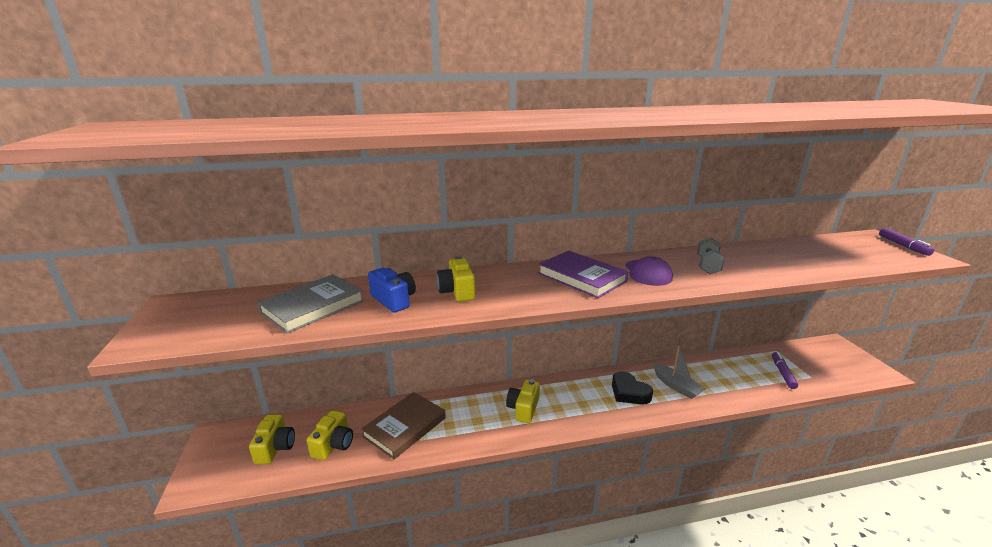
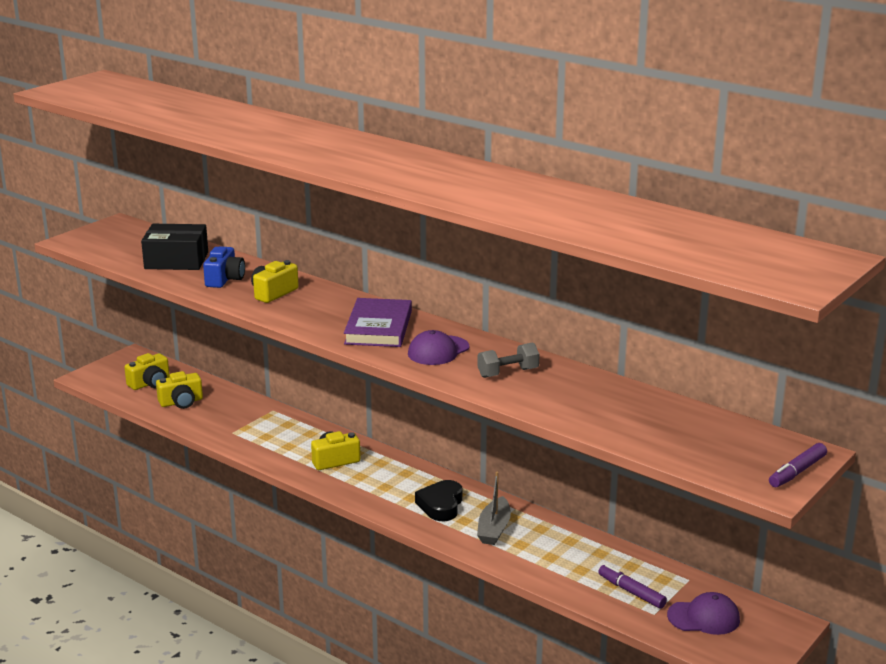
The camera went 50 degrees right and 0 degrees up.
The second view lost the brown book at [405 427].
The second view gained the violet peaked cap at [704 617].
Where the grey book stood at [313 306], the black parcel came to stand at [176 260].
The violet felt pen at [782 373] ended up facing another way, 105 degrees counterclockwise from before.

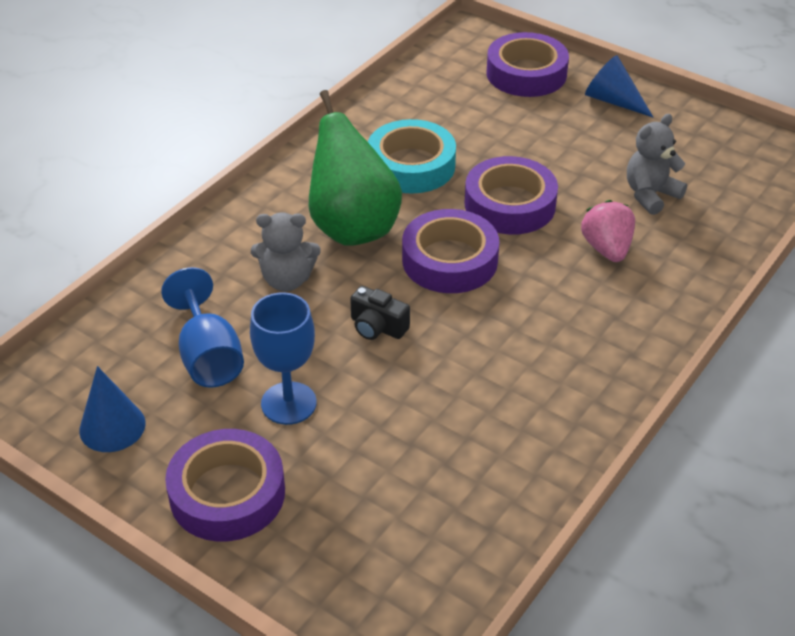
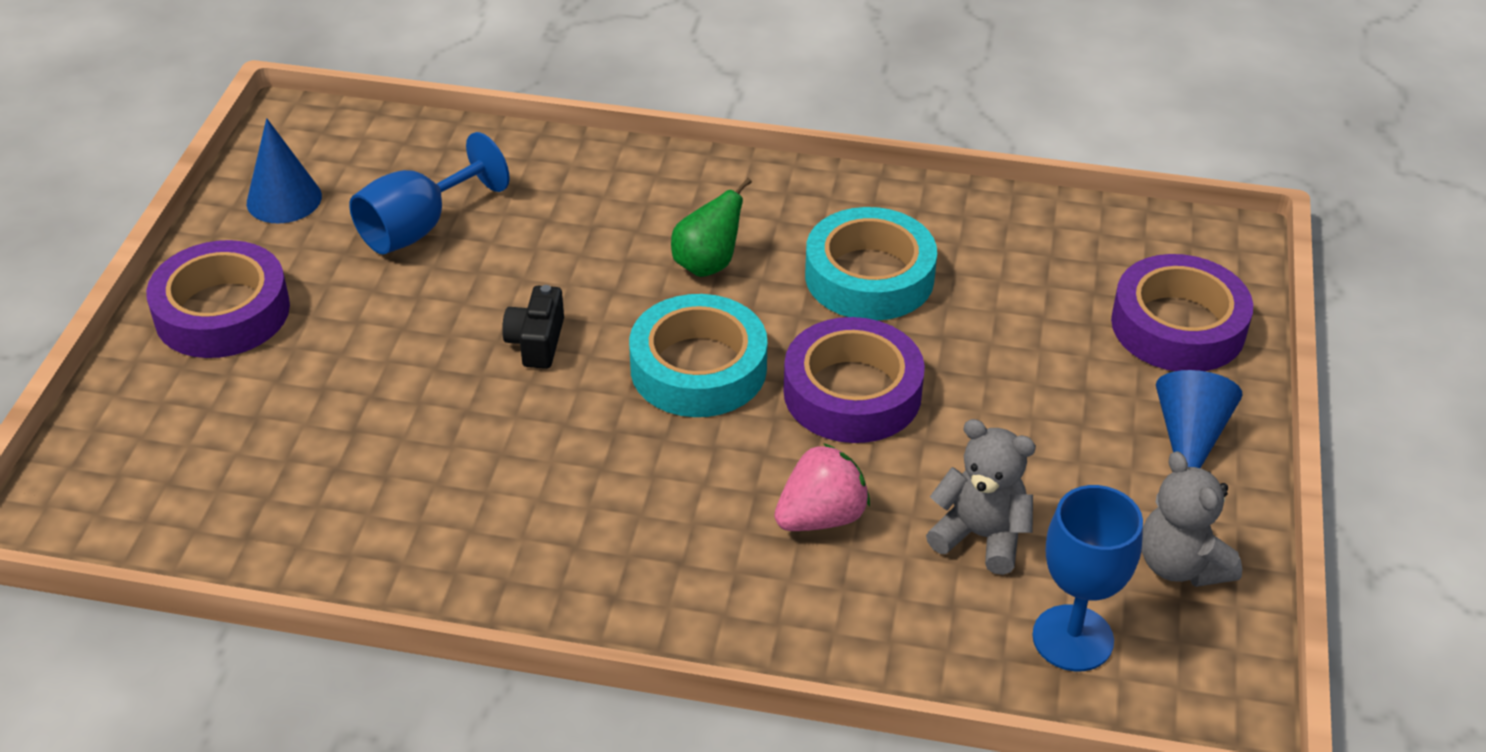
The camera went 65 degrees right and 0 degrees up.
The royal blue chalice ended up elsewhere, having gone from [288 403] to [1073 638].
The grey teddy bear ended up elsewhere, having gone from [287 280] to [1180 565].
What was the violet roll of tape at [449 260] turned into the teal roll of tape at [698 368].
The size of the green pear at [352 227] changed by a factor of 0.51.

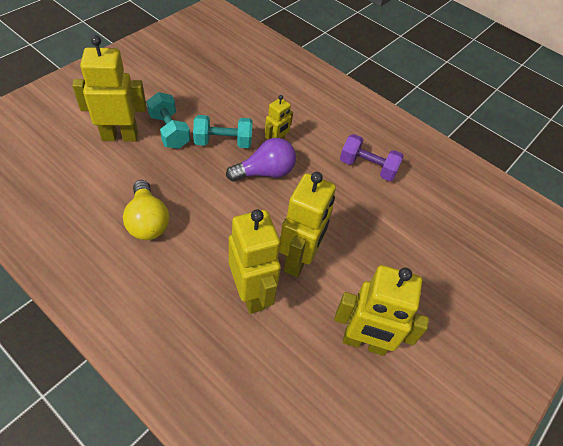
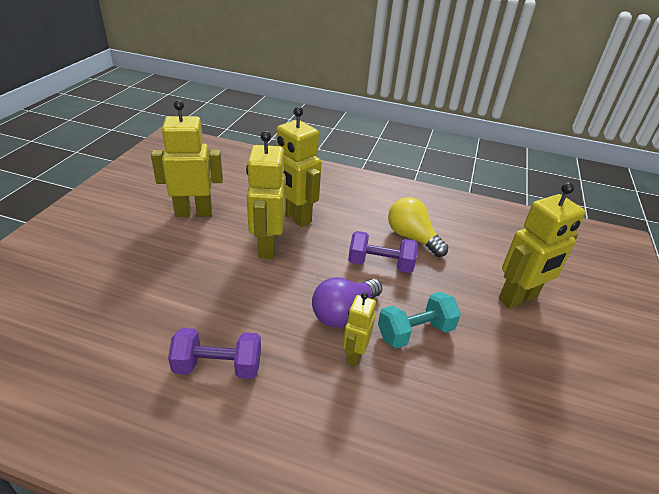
The camera went 160 degrees right and 15 degrees down.
The second view lost the teal dumbbell at [169 131].
The second view gained the violet dumbbell at [380 264].

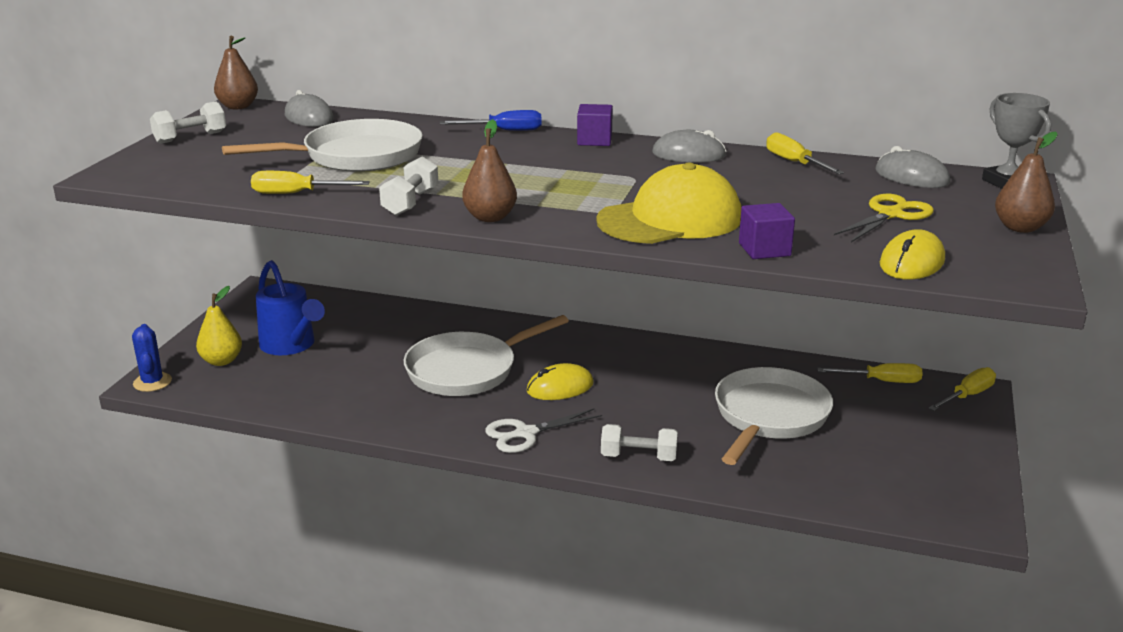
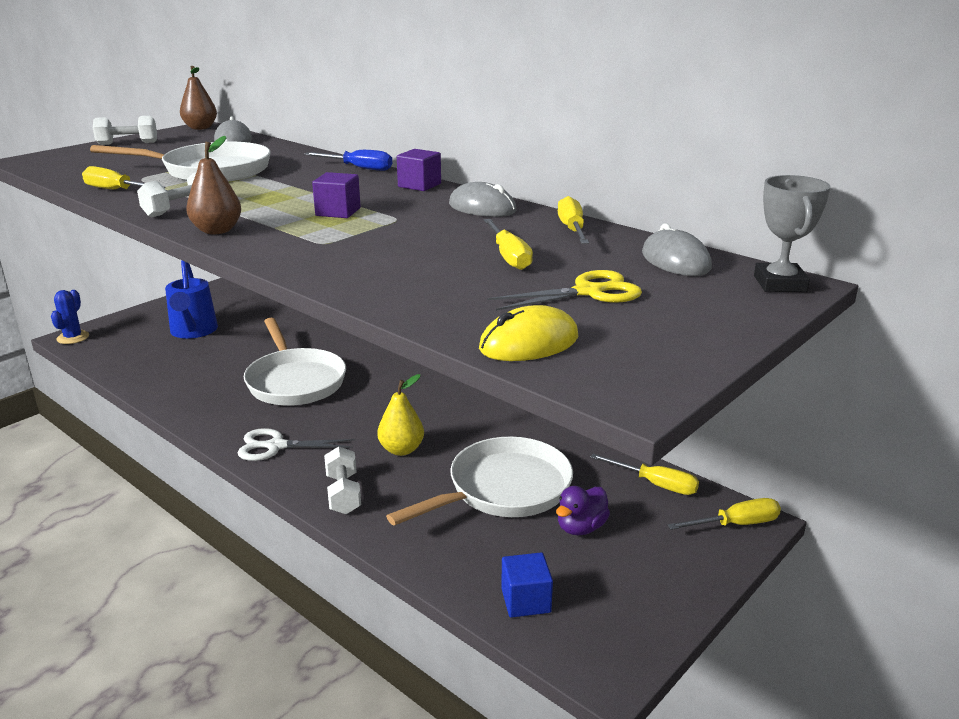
The camera went 25 degrees right and 0 degrees up.
The second view lost the yellow PC mouse at [560 387].
The second view lost the yellow peaked cap at [670 219].
The second view lost the brown pear at [1020 228].
The second view gained the yellow screwdriver at [509 256].
The second view gained the royal blue solid cube at [525 600].
The second view gained the violet toy duck at [581 528].
The yellow pear ended up elsewhere, having gone from [221 361] to [401 449].
The violet solid cube ended up elsewhere, having gone from [764 250] to [338 212].
The snow-white pan at [467 370] ended up facing another way, 105 degrees counterclockwise from before.
The snow-white dumbbell at [638 457] ended up facing another way, 45 degrees clockwise from before.

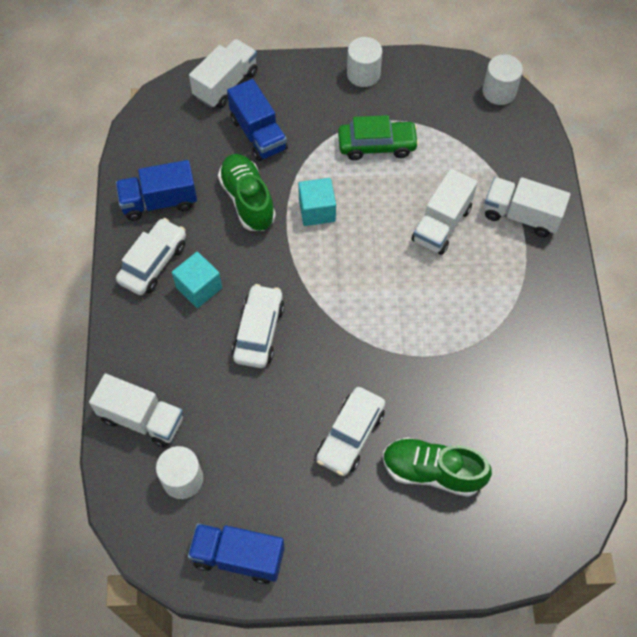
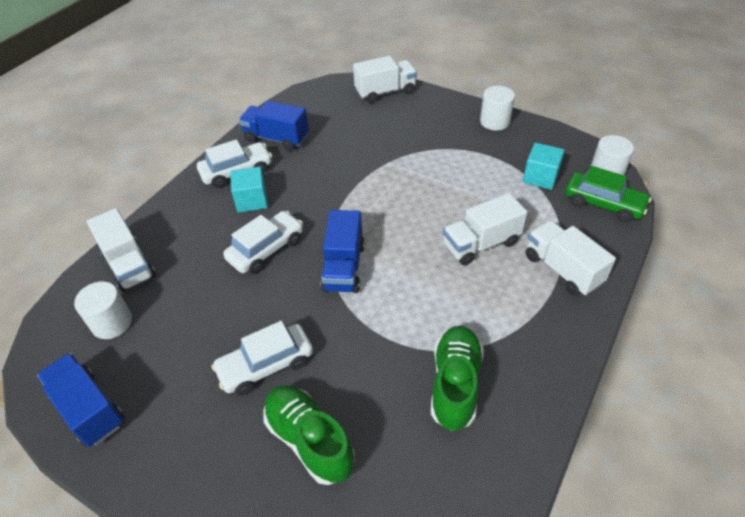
The camera went 35 degrees right and 15 degrees down.
The green shoe ended up elsewhere, having gone from [247 200] to [455 384].
The royal blue truck ended up elsewhere, having gone from [258 134] to [344 267].
The teal solid cube ended up elsewhere, having gone from [317 210] to [540 177].
The green automobile ended up elsewhere, having gone from [377 145] to [603 204].

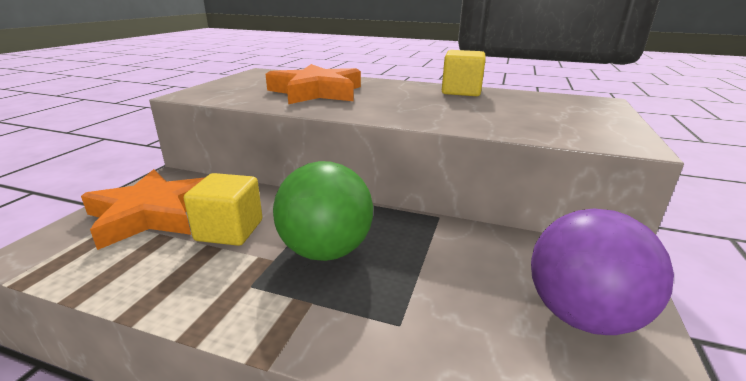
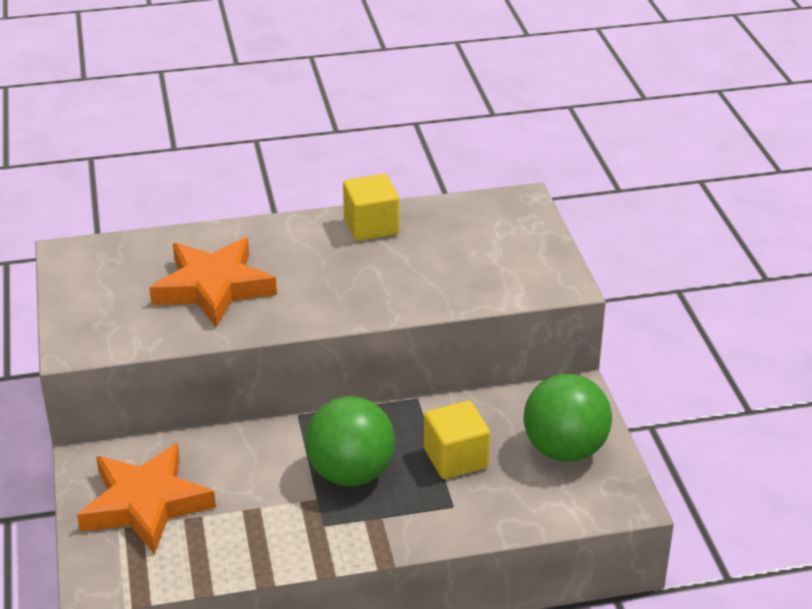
The camera went 30 degrees left and 10 degrees up.
The yellow solid cube ended up elsewhere, having gone from [229 230] to [455 458].
What was the violet sphere at [581 315] turned into the green sphere at [565 450].

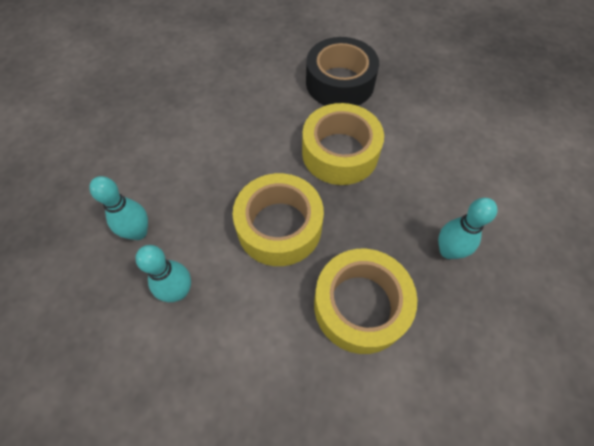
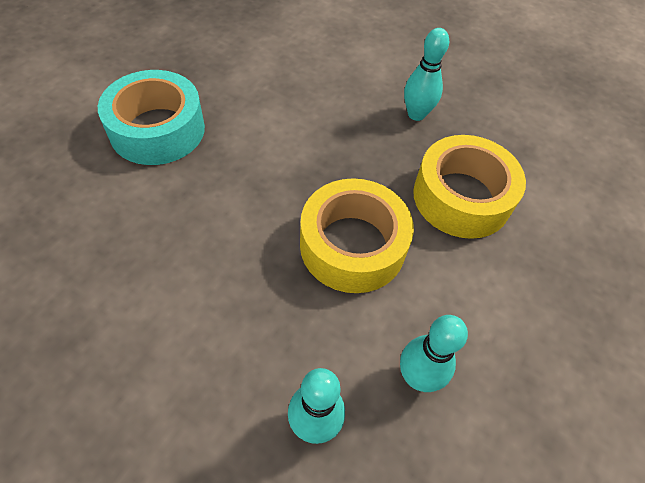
The camera went 80 degrees left and 5 degrees down.
The second view lost the yellow roll of tape at [340 153].
What was the black roll of tape at [340 83] turned into the teal roll of tape at [157 129].

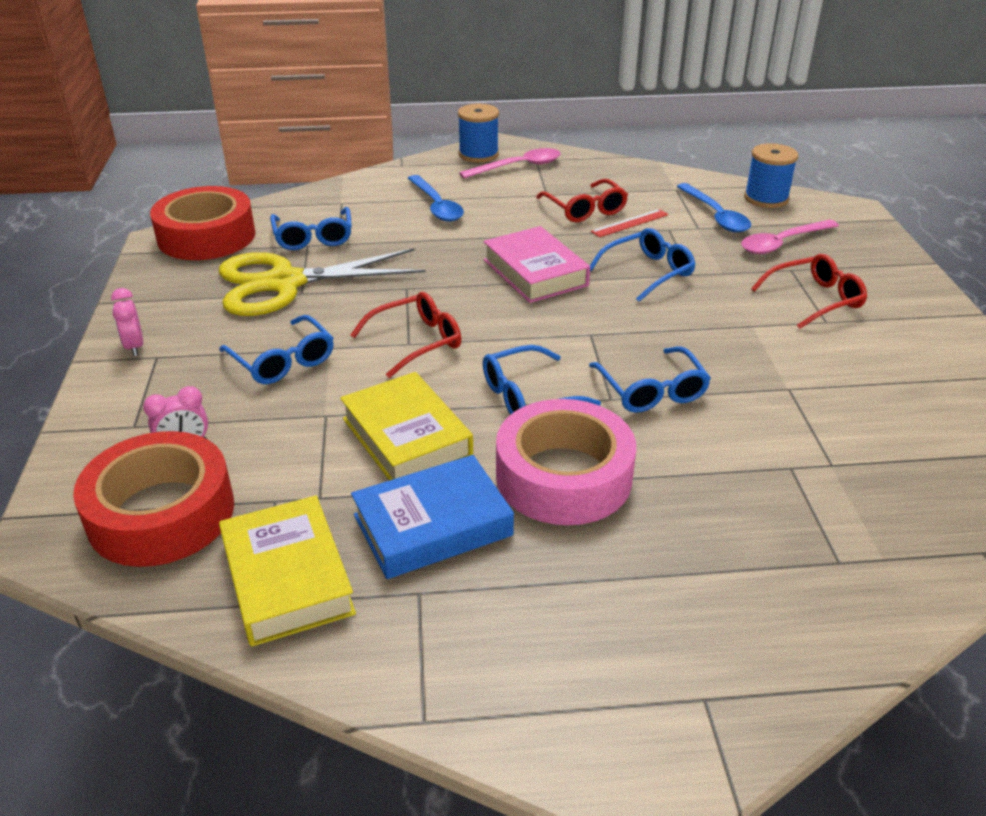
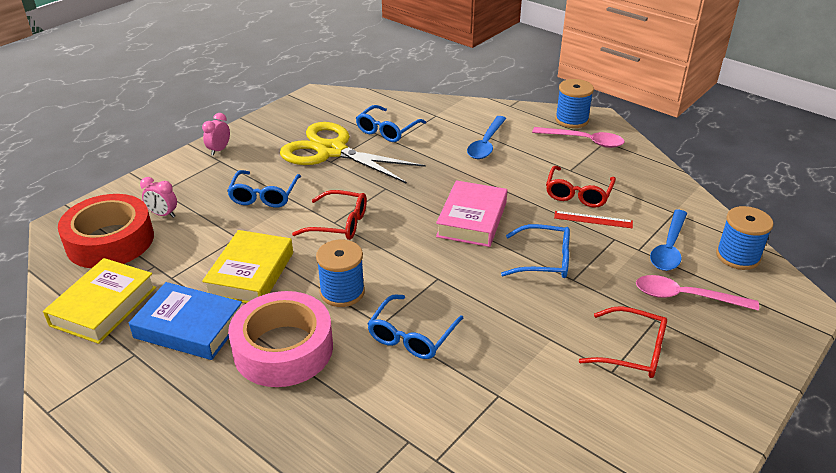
The camera went 45 degrees right and 0 degrees up.
The second view lost the scarlet roll of tape at [206 236].
Where the royal blue eyeglasses stood at [528 395], the royal blue bobbin came to stand at [342 292].

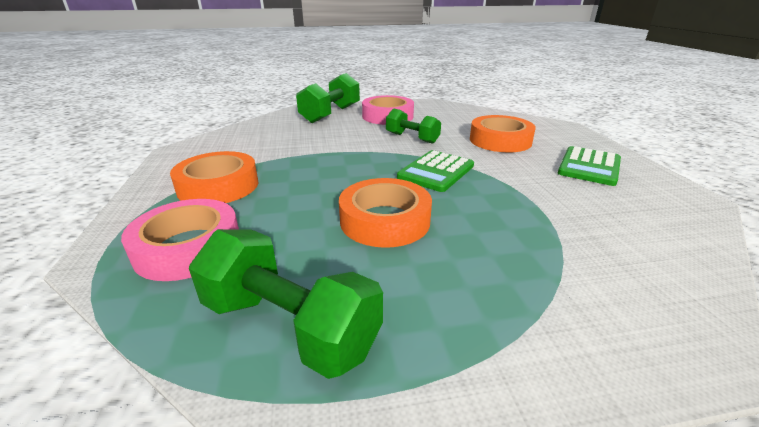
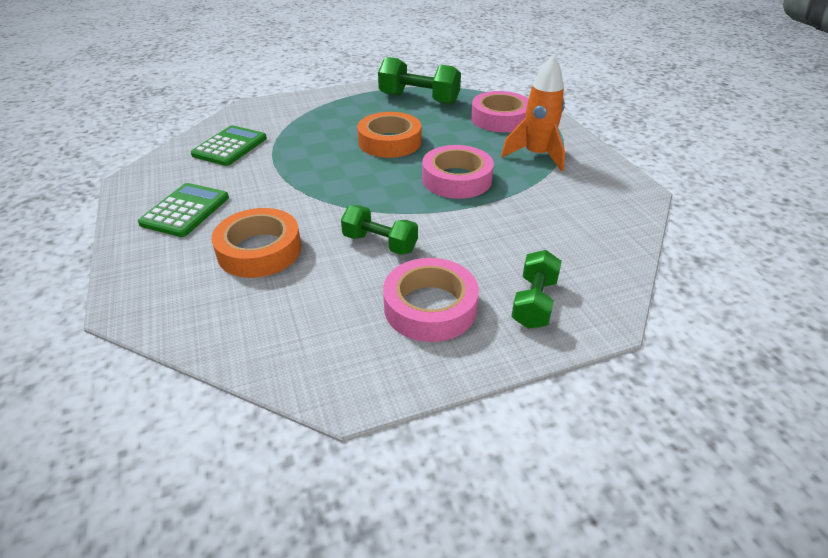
The camera went 170 degrees right and 10 degrees up.
The second view gained the pink roll of tape at [456 179].
The green pocket calculator ended up elsewhere, having gone from [436 171] to [230 147].
Where the orange roll of tape stood at [218 186], the orange toy rocket came to stand at [536 155].
The size of the green dumbbell at [331 114] changed by a factor of 0.64.

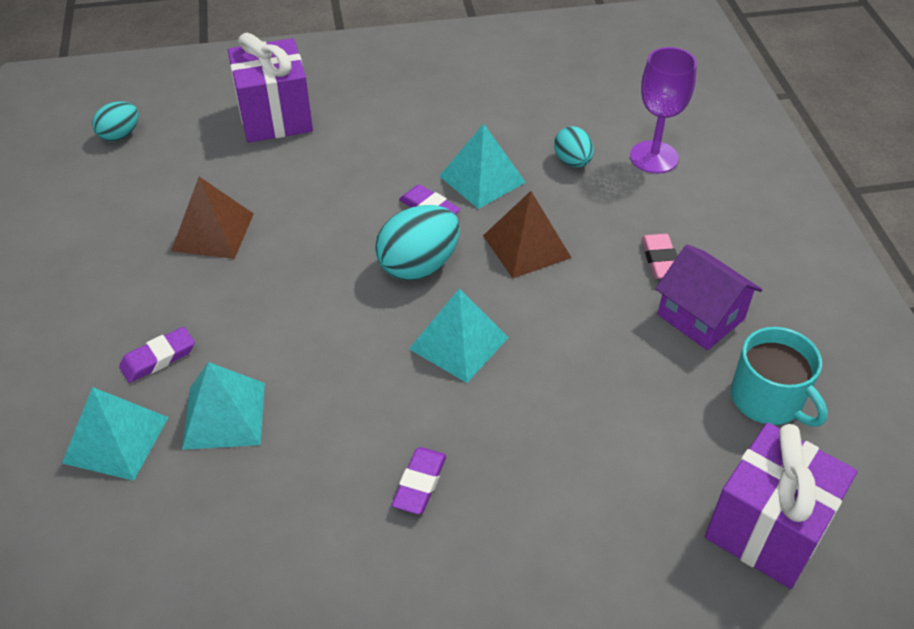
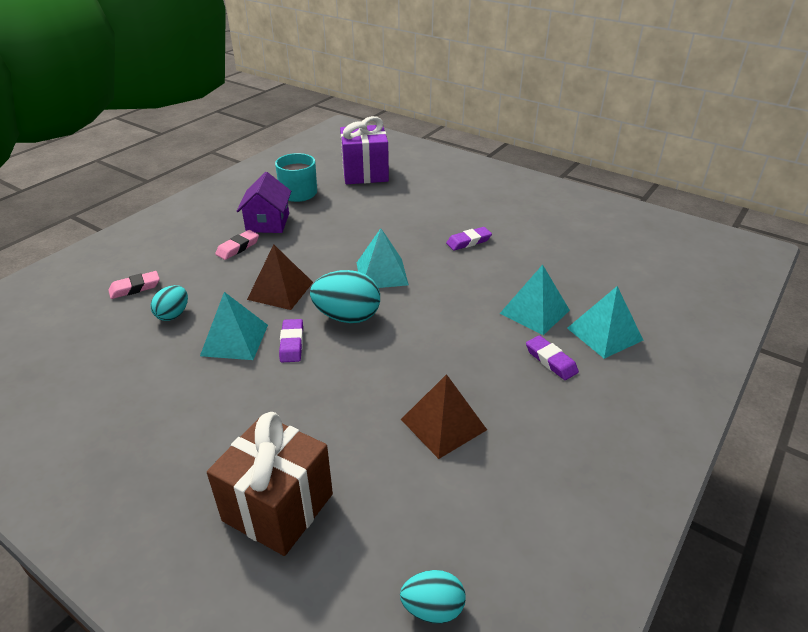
The camera went 135 degrees left and 10 degrees down.
Where the violet chalice stood at [654 157], the pink pencil eraser came to stand at [135 288].
What was the violet wrapped gift at [275 117] turned into the brown wrapped gift at [278 507].
The violet pencil eraser at [158 358] ended up facing another way, 45 degrees clockwise from before.

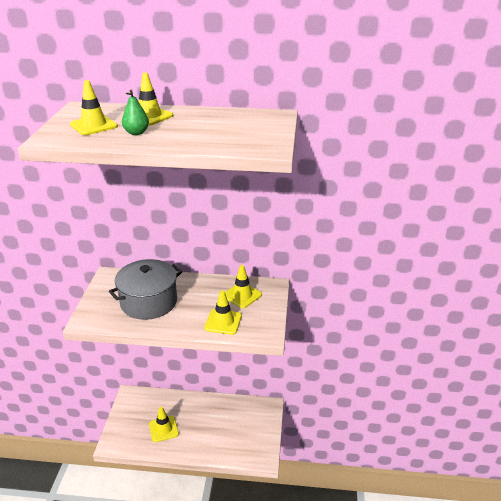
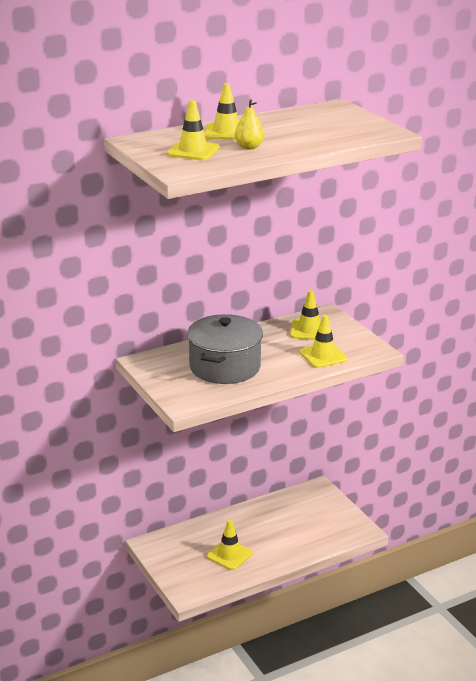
The camera went 35 degrees left and 5 degrees down.
What was the green pear at [136 133] turned into the yellow pear at [249 147].

